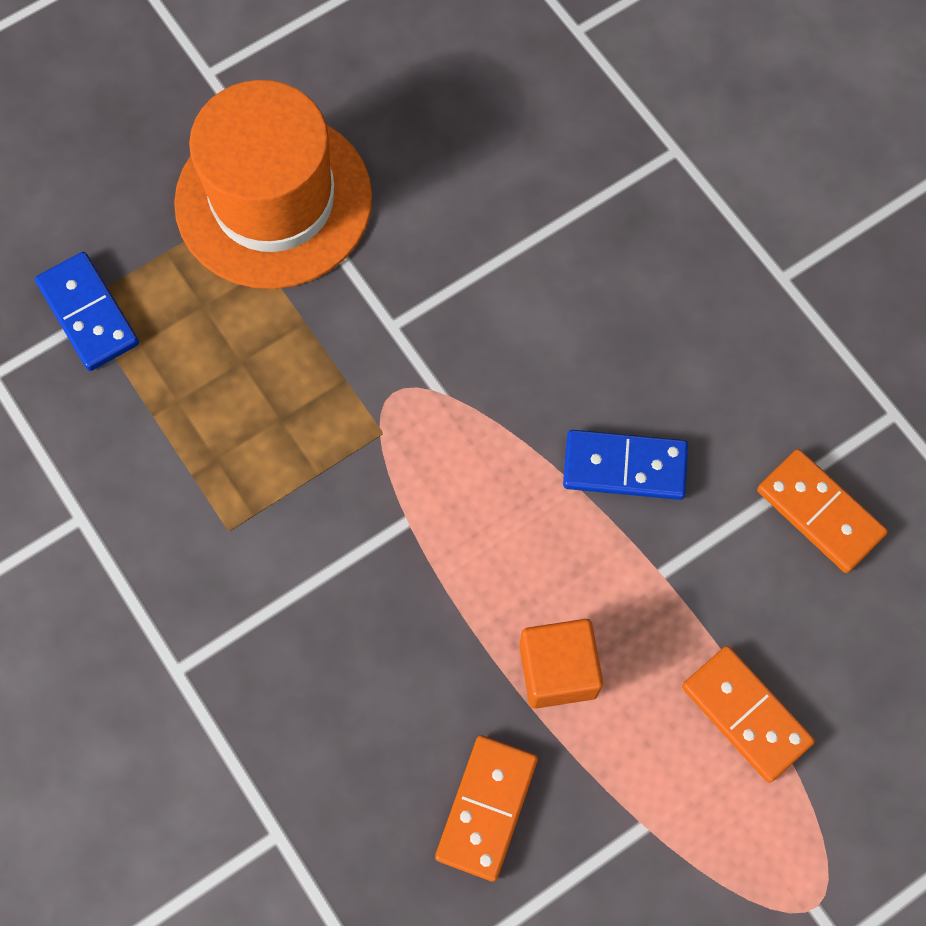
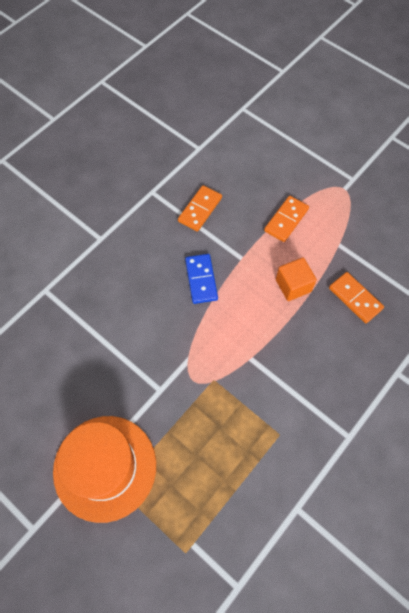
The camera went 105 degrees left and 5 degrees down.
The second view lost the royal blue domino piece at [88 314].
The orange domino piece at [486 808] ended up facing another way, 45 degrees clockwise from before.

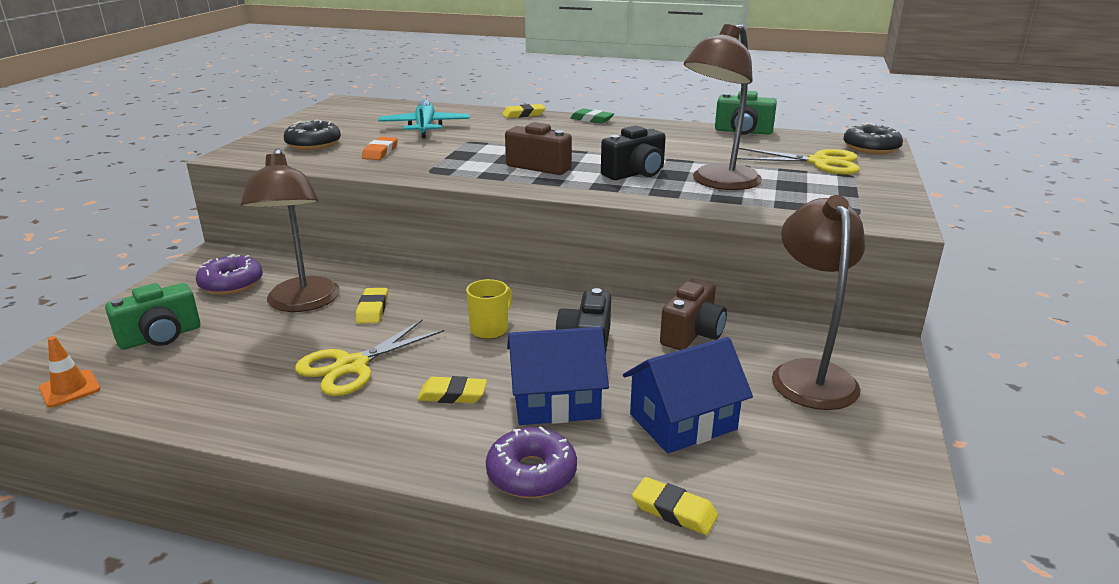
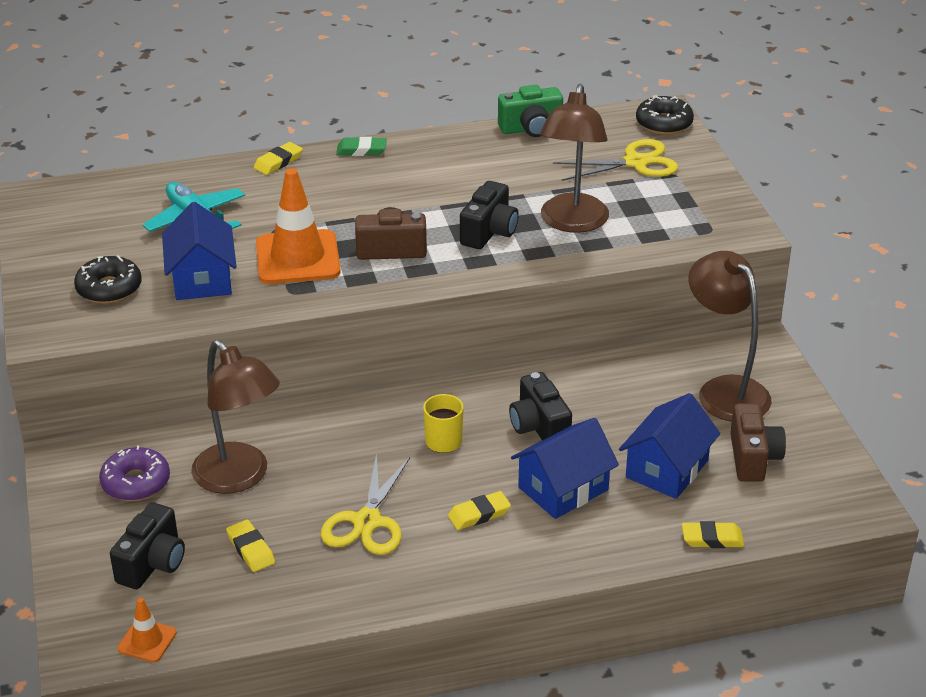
The camera went 30 degrees left and 10 degrees up.
The second view lost the violet doughnut at [531 473].
The second view gained the orange road cone at [297 258].
The yellow pencil eraser ended up elsewhere, having gone from [372 309] to [251 549].
The brown photo camera ended up elsewhere, having gone from [692 334] to [753 458].
Where the orange pencil eraser stood at [380 152], the royal blue house came to stand at [202 278].
What was the green photo camera at [160 337] turned into the black photo camera at [153 563].

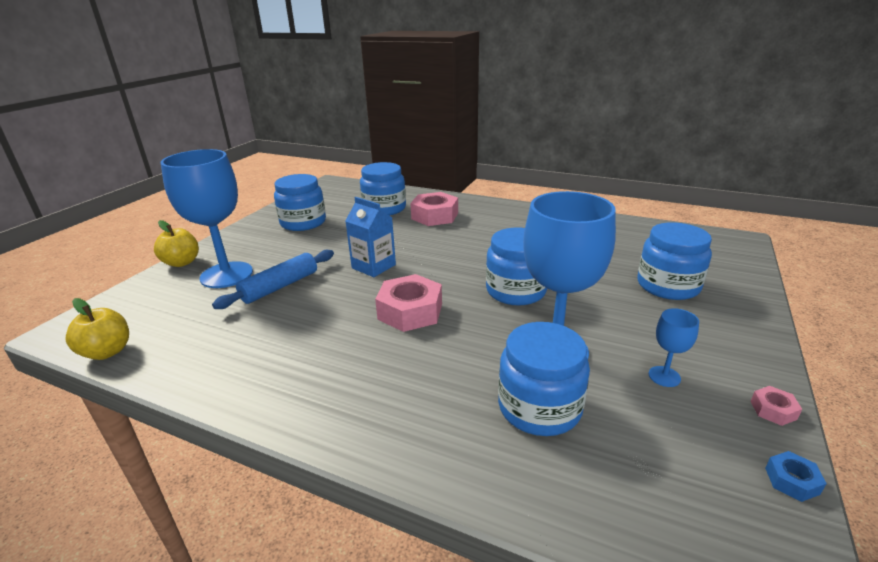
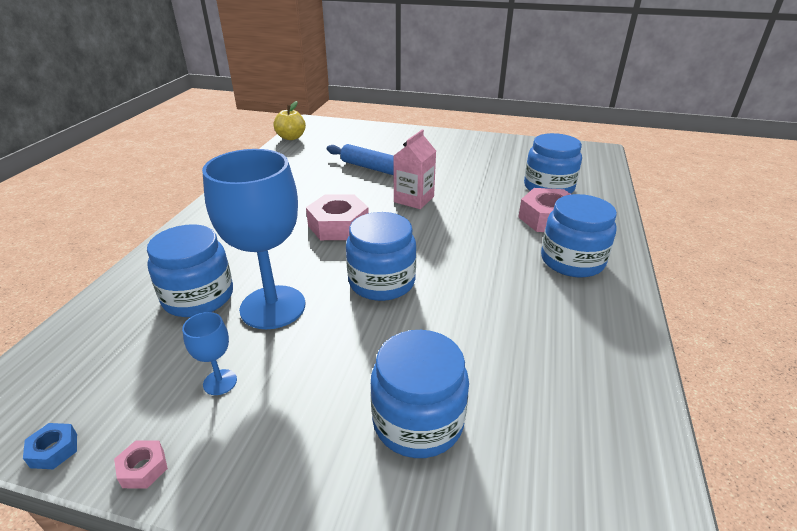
The camera went 80 degrees right and 5 degrees up.
The second view lost the yellow apple fruit at [182 262].
The second view lost the royal blue chalice at [226 275].
The royal blue jar ended up elsewhere, having gone from [303 222] to [572 261].
What was the royal blue juice carton at [373 266] turned into the pink juice carton at [414 199].

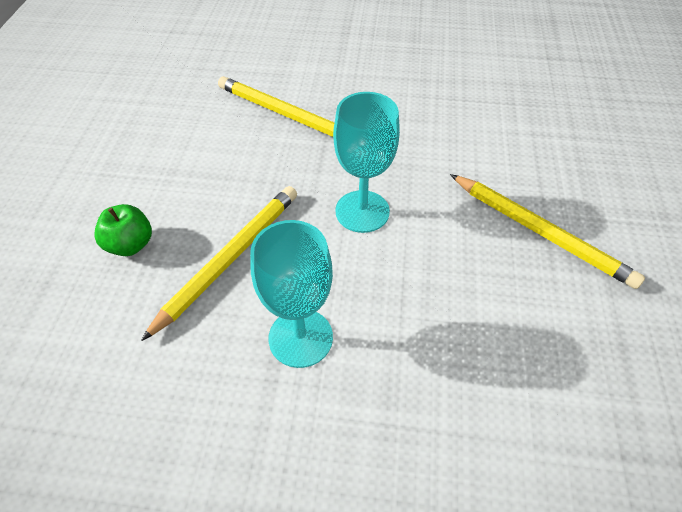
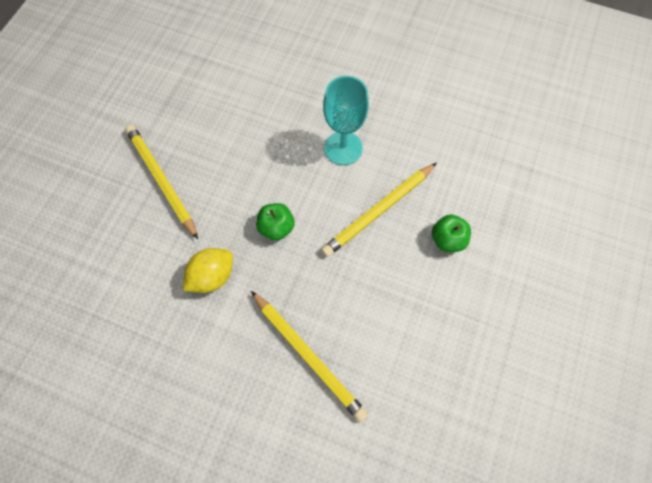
The camera went 165 degrees left and 15 degrees up.
The second view gained the yellow citrus fruit at [212 276].
Where the teal chalice stood at [362 211], the green apple fruit came to stand at [276 228].

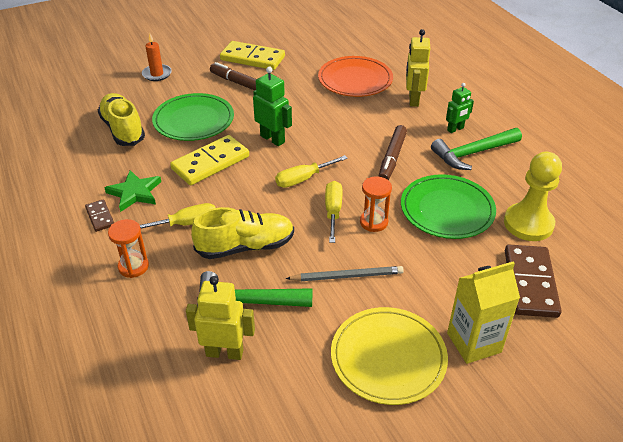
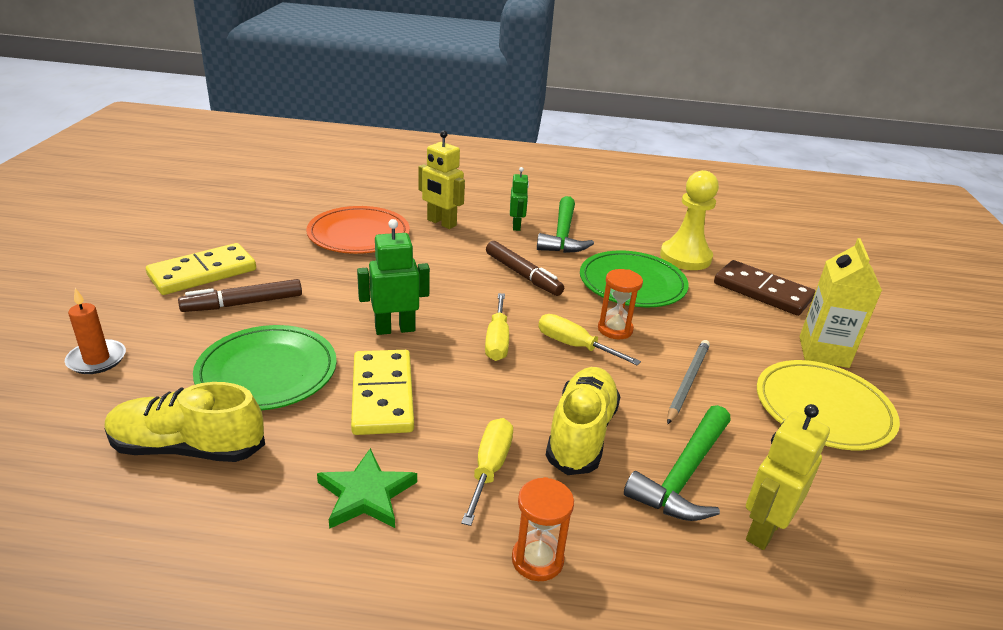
The camera went 60 degrees left and 10 degrees down.
The second view lost the brown domino piece at [100 217].

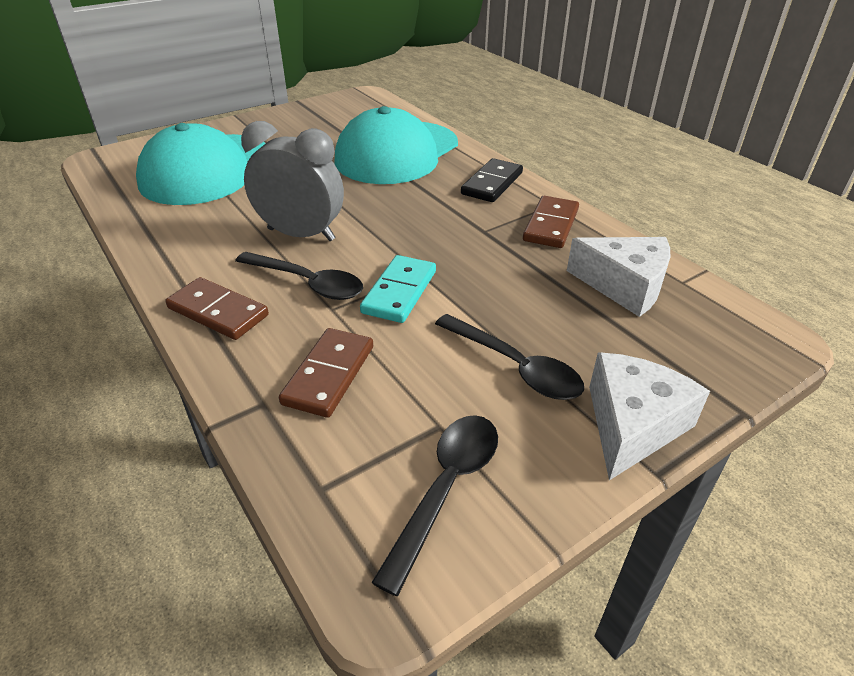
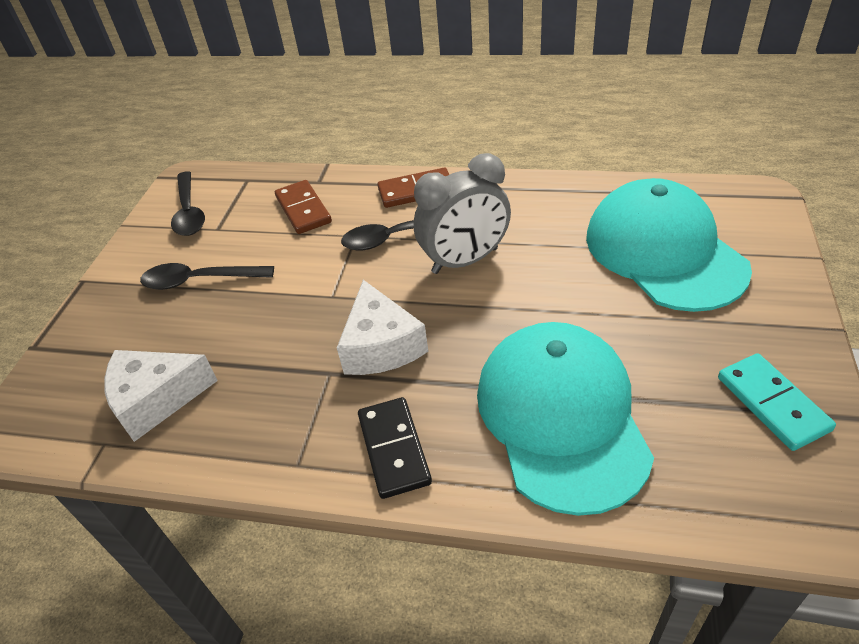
The camera went 140 degrees right and 5 degrees up.
The second view lost the brown domino piece at [550 225].
The teal domino piece ended up elsewhere, having gone from [399 292] to [772 403].
The snow-white piece of cheese ended up elsewhere, having gone from [632 425] to [381 346].

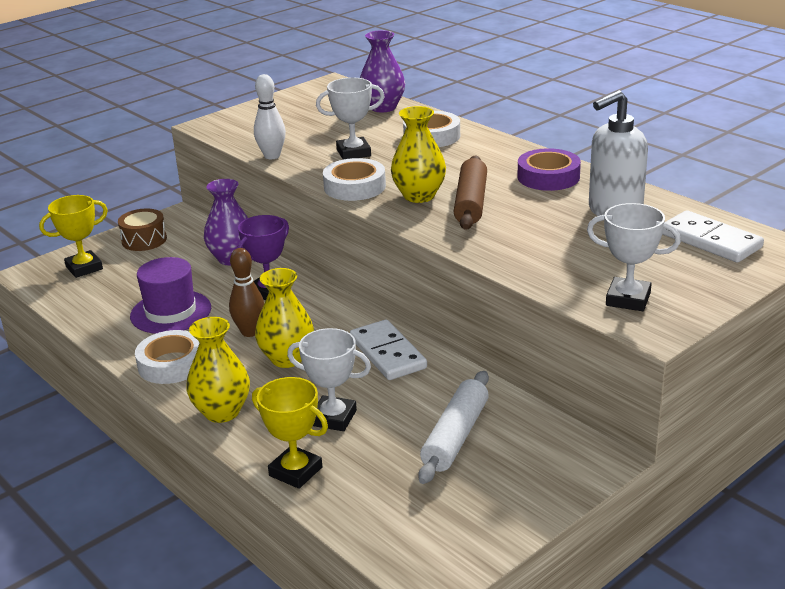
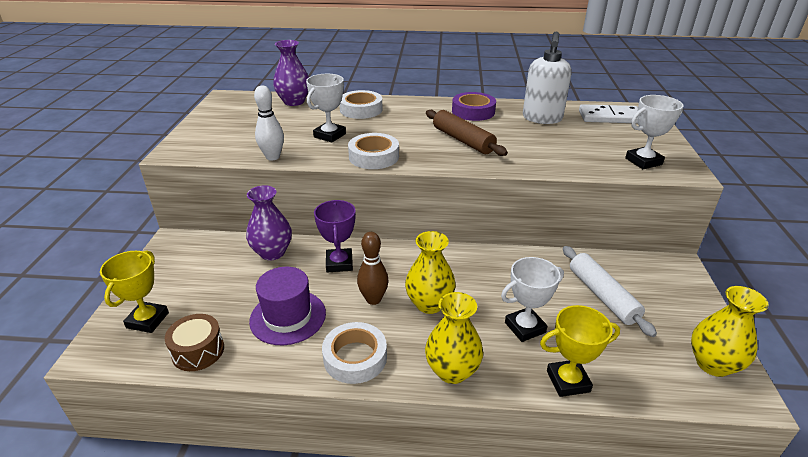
The camera went 45 degrees left and 5 degrees up.
The second view lost the snow-white domino piece at [387 353].
The brown toy drum ended up elsewhere, having gone from [144 240] to [198 351].
The yellow flower vase ended up elsewhere, having gone from [419 196] to [712 364].

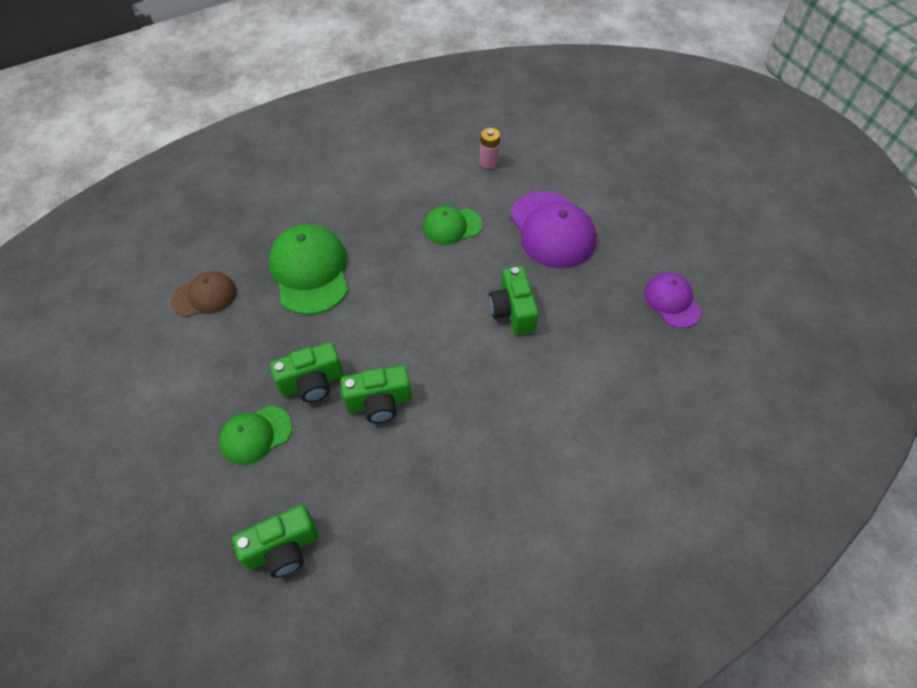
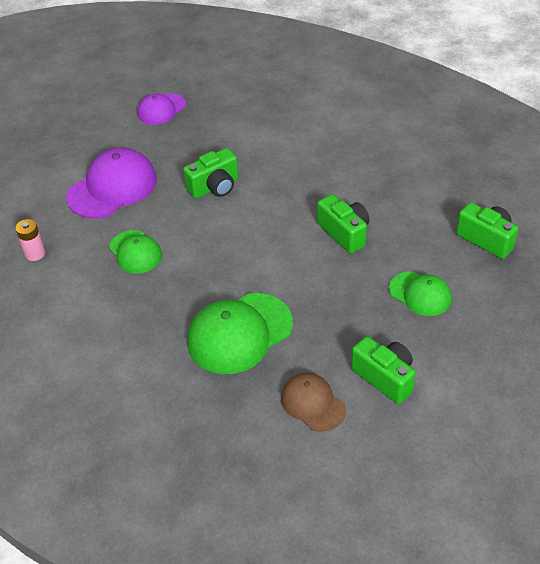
The camera went 110 degrees left and 10 degrees down.
The green photo camera ended up elsewhere, having gone from [312 383] to [385 377].

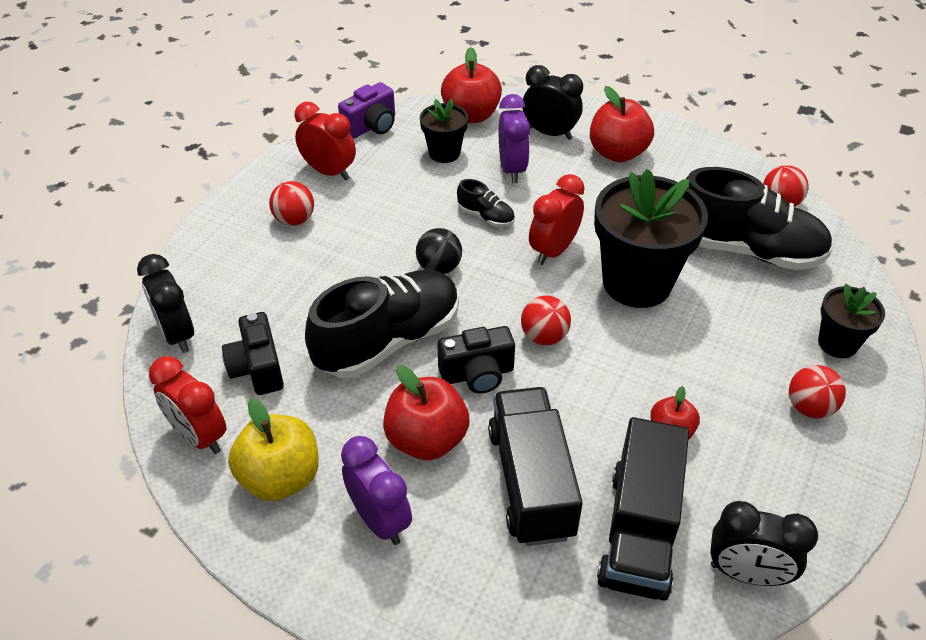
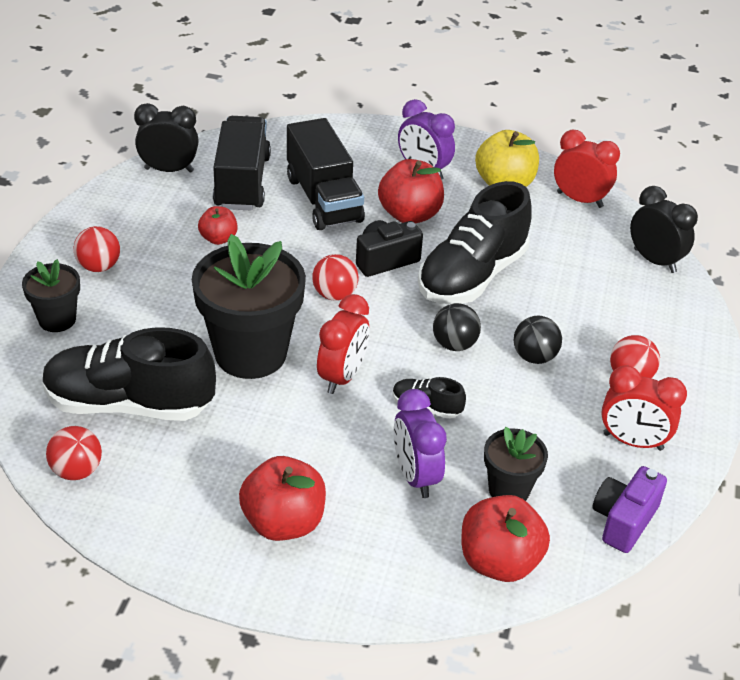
The camera went 165 degrees right and 5 degrees down.
The second view lost the black photo camera at [257 368].
The second view lost the black clock at [550 133].
The second view gained the black sphere at [534 357].

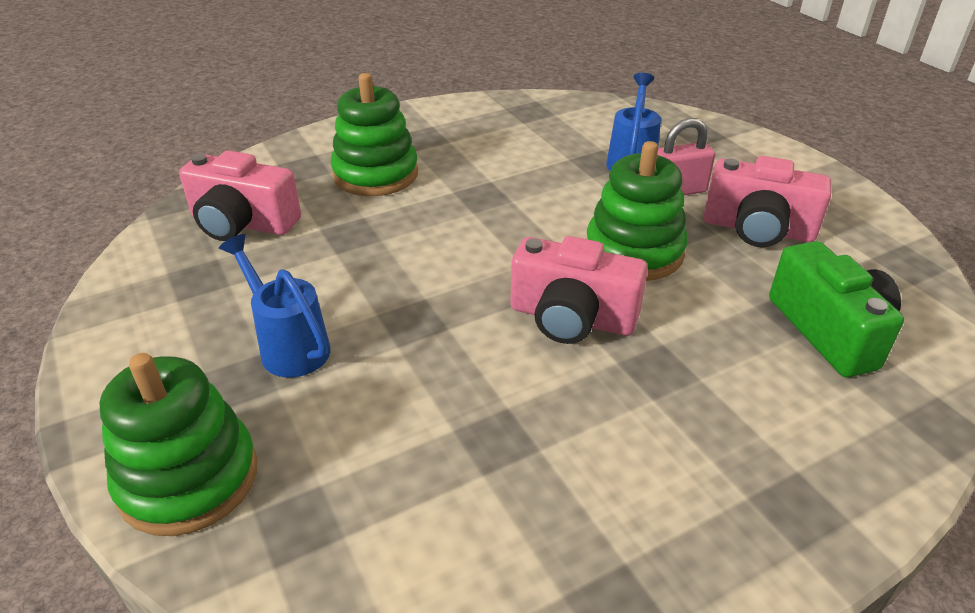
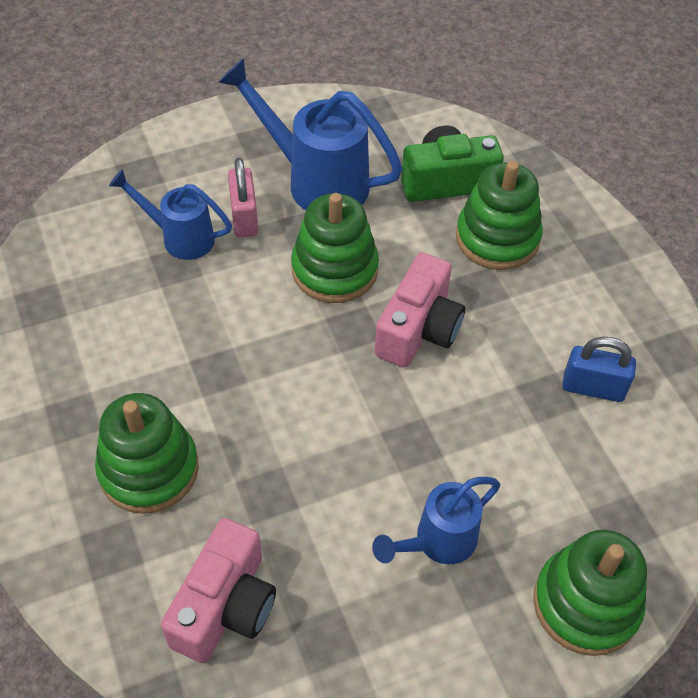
The camera went 85 degrees left and 15 degrees up.
The second view gained the green stacking rings at [497 238].
The second view gained the royal blue lock at [593 388].
Where the pink photo camera stood at [758 229], the royal blue watering can came to stand at [315 180].

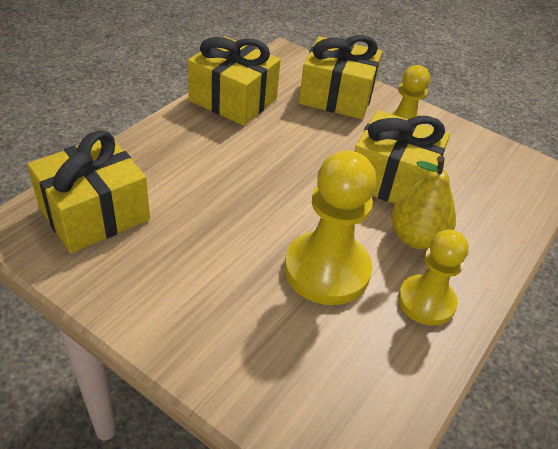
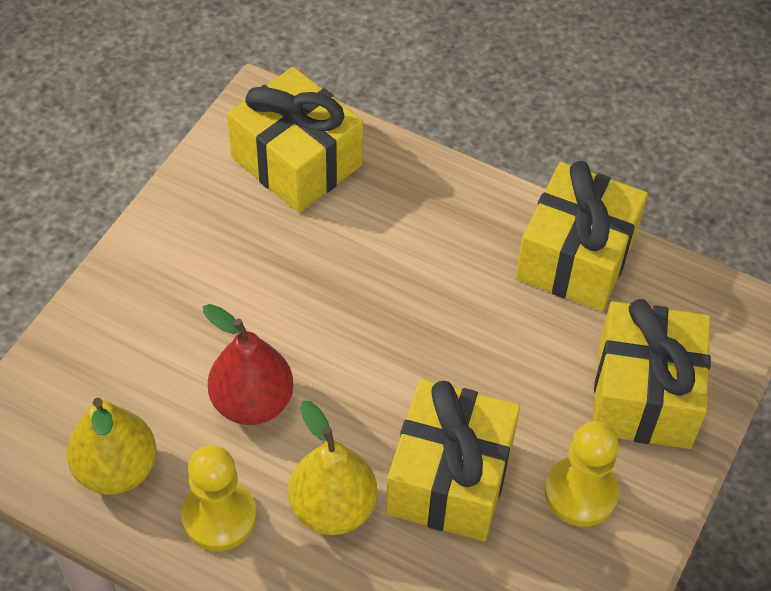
The camera went 85 degrees right and 10 degrees up.
The second view gained the yellow pear at [116 469].
Where the yellow pawn stood at [327 270], the scarlet pear came to stand at [252 402].

